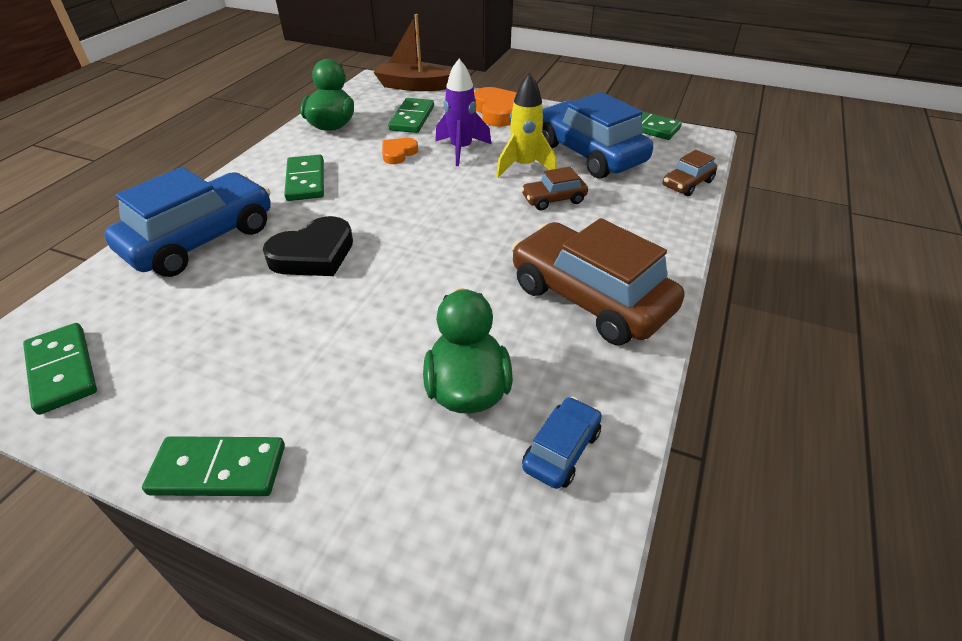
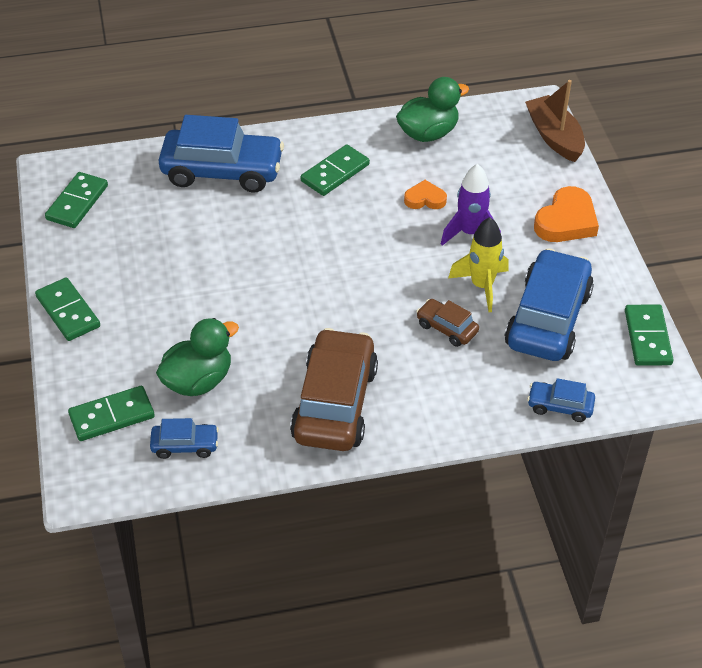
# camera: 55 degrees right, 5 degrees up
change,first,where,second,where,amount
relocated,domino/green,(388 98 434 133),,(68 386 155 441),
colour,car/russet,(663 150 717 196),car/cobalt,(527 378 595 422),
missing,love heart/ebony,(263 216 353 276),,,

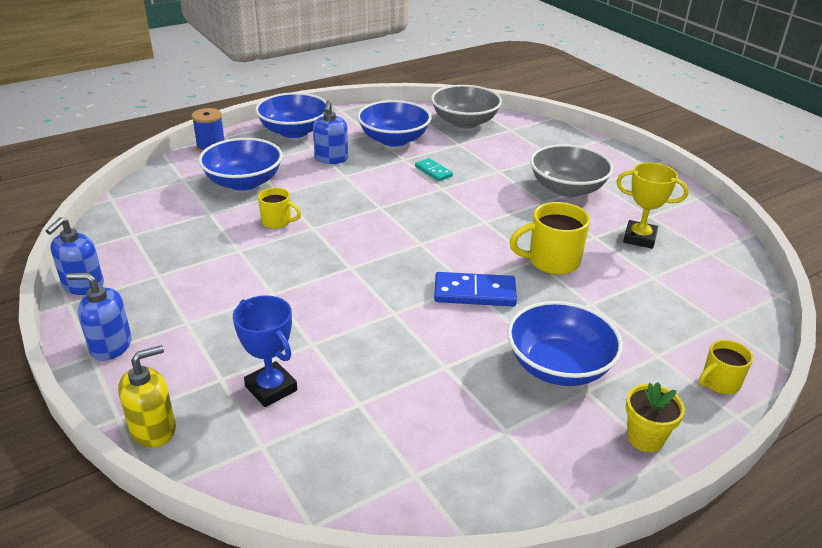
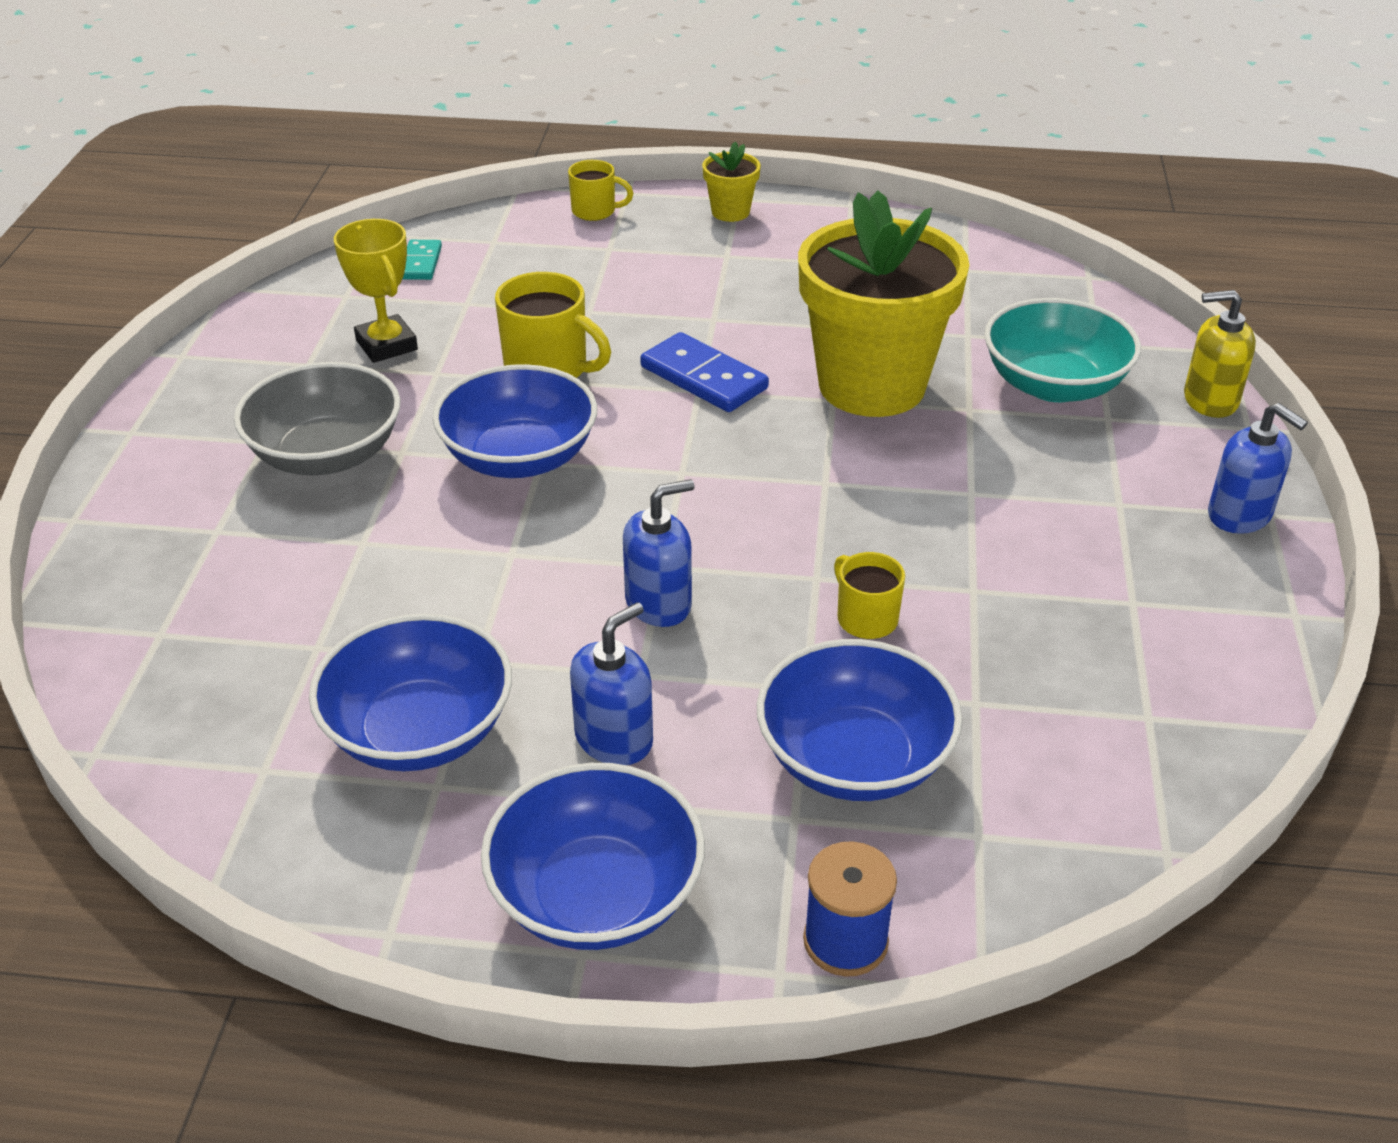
# camera: 140 degrees left, 5 degrees up
change,first,where,second,where,amount
relocated,domino/teal,(415 158 453 181),,(403 240 442 280),
relocated,serving bowl/cobalt,(507 301 623 386),,(432 364 597 478),
relocated,pump bottle/cobalt,(46 217 104 295),,(623 479 695 627),
appeared,,,potted plant/golden,(798 191 969 417),
exchanged,award cup/cobalt,(233 295 297 407),serving bowl/teal,(984 298 1141 402),
missing,serving bowl/ash-grey,(431 85 502 129),,,

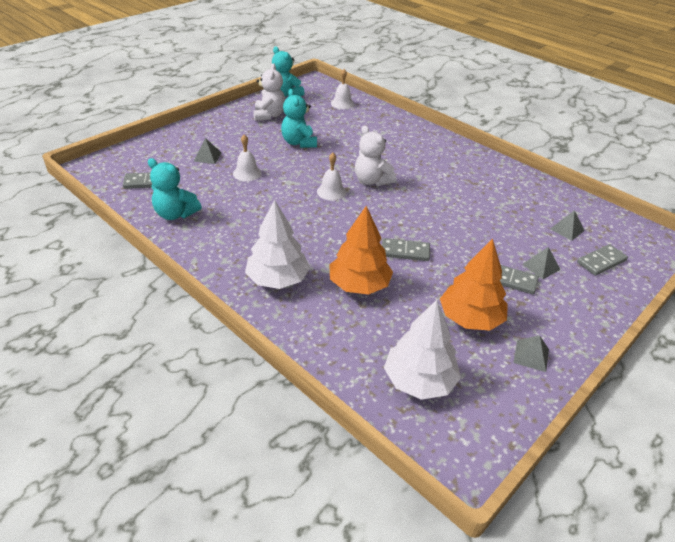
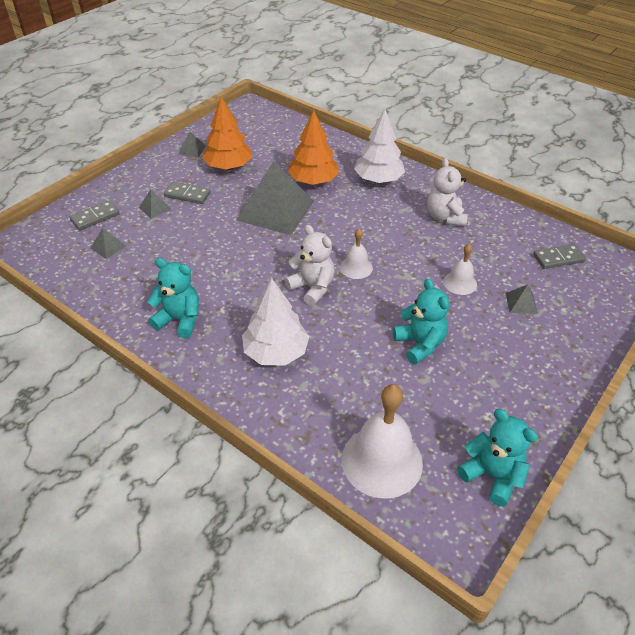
# camera: 175 degrees right, 5 degrees up
change,first,where,second,where,amount
relocated,stuffed bear/teal,(148 158 202 220),,(147 258 199 338),
exchanged,domino/ash-grey,(382 238 430 261),solid pyramid/ash-grey,(236 161 314 235),
relocated,fir tree/white,(384 300 461 400),,(242 278 309 366),
size,school bell/white,(331 69 354 109),,(342 384 423 499),x1.91
relocated,stuffed bear/white,(253 63 285 121),,(427 158 468 226),

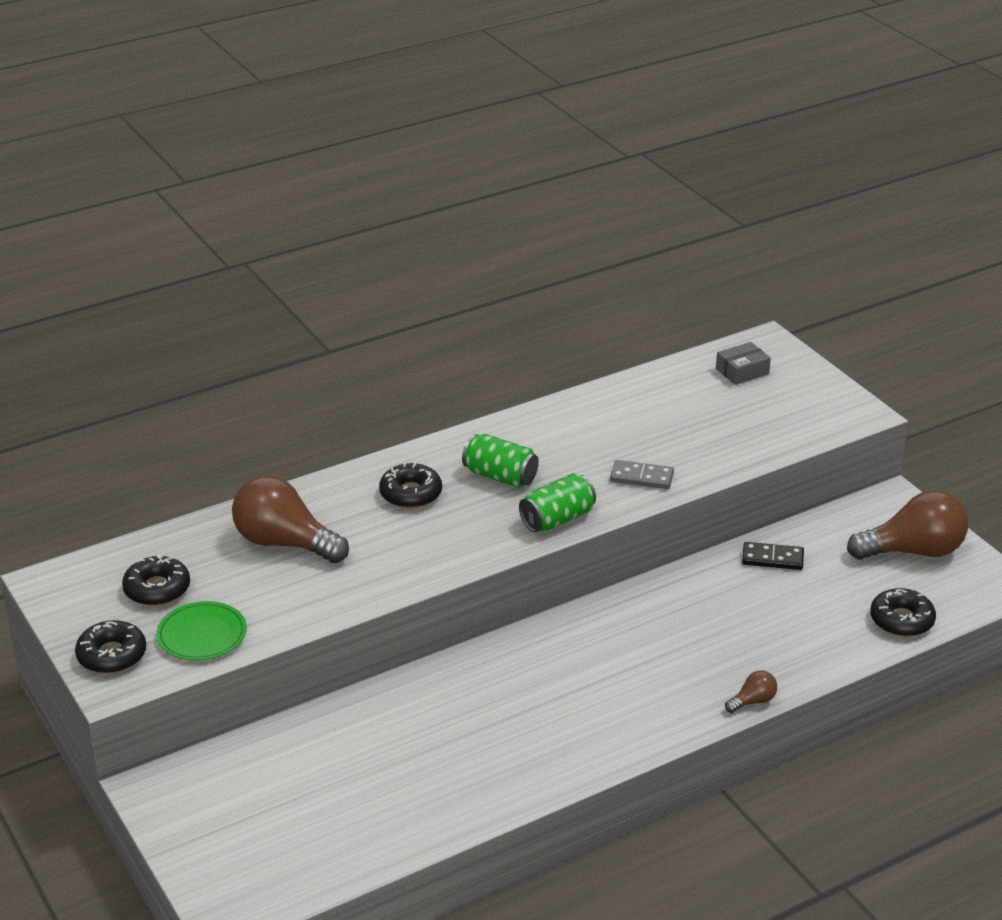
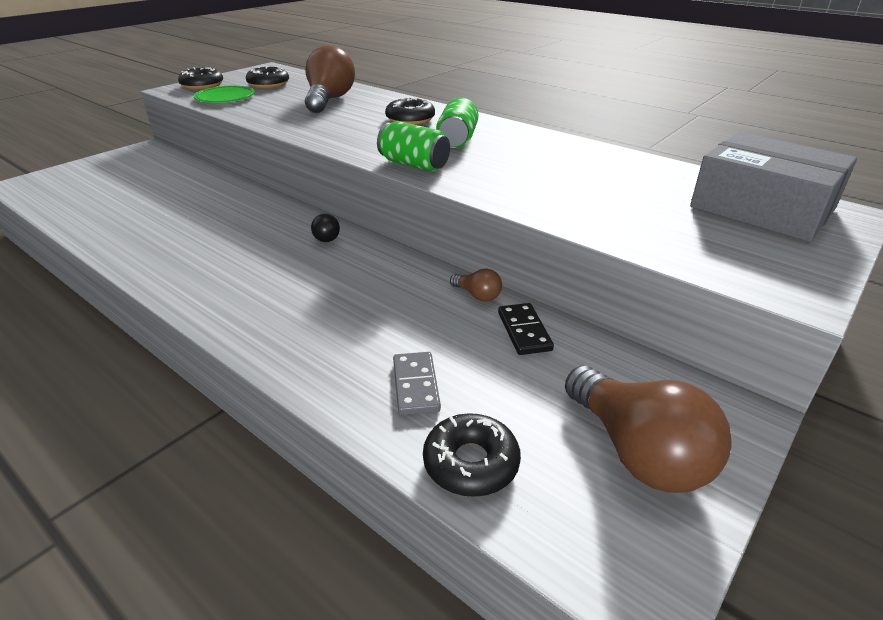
# camera: 70 degrees right, 0 degrees up
change,first,where,second,where,amount
appeared,,,lightbulb/ebony,(311 214 340 242),
relocated,domino/ash-grey,(610 460 674 489),,(393 352 441 415),
relocated,lightbulb/russet,(725 670 777 713),,(450 268 502 302),
size,box/ash-grey,(716 342 771 385),,(690 132 857 242),x2.24

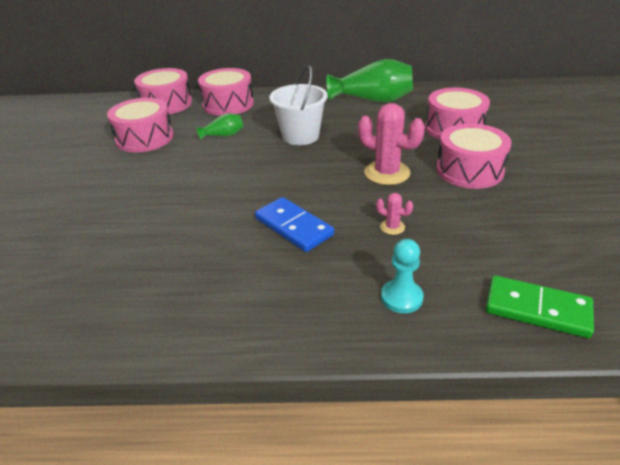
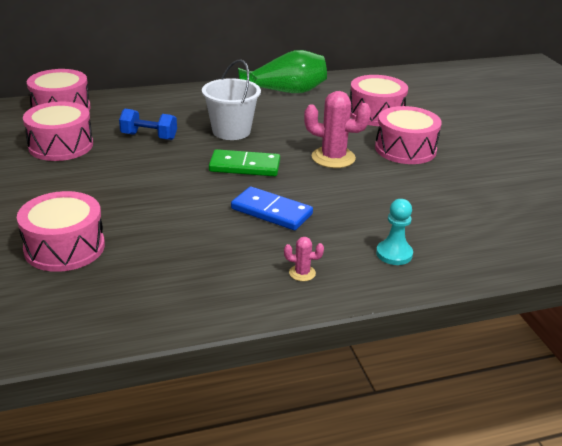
# camera: 20 degrees left, 5 degrees down
change,first,where,second,where,amount
relocated,drum/rose-pink,(198 68 254 116),,(17 191 105 272),
exchanged,vase/green,(196 113 244 140),free weight/cobalt,(119 109 177 140),
relocated,domino/green,(486 275 594 338),,(209 149 280 176),
relocated,cactus/rose-pink,(376 193 413 235),,(284 237 324 281),

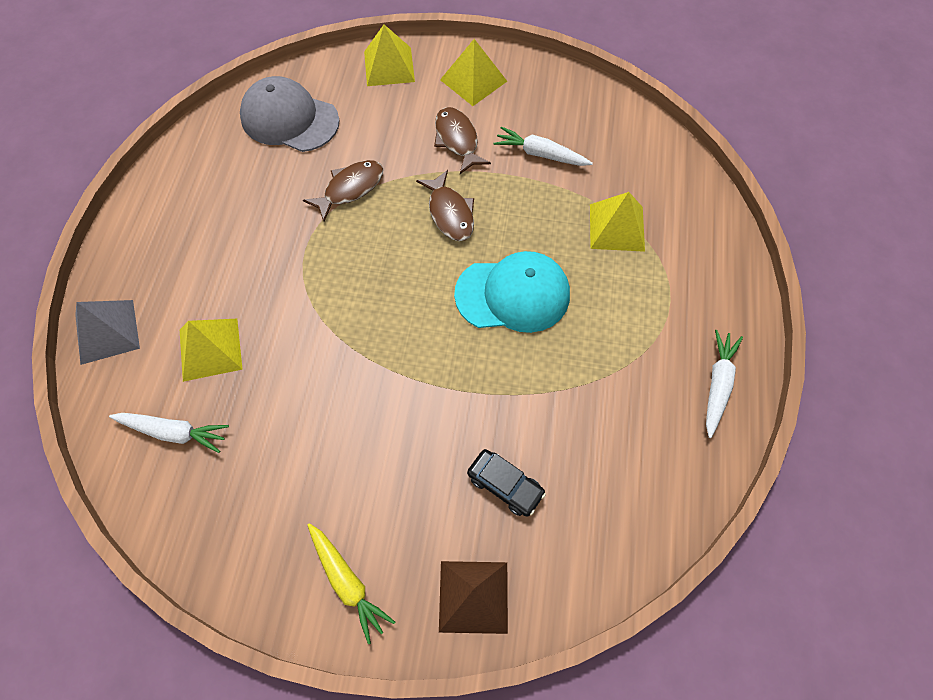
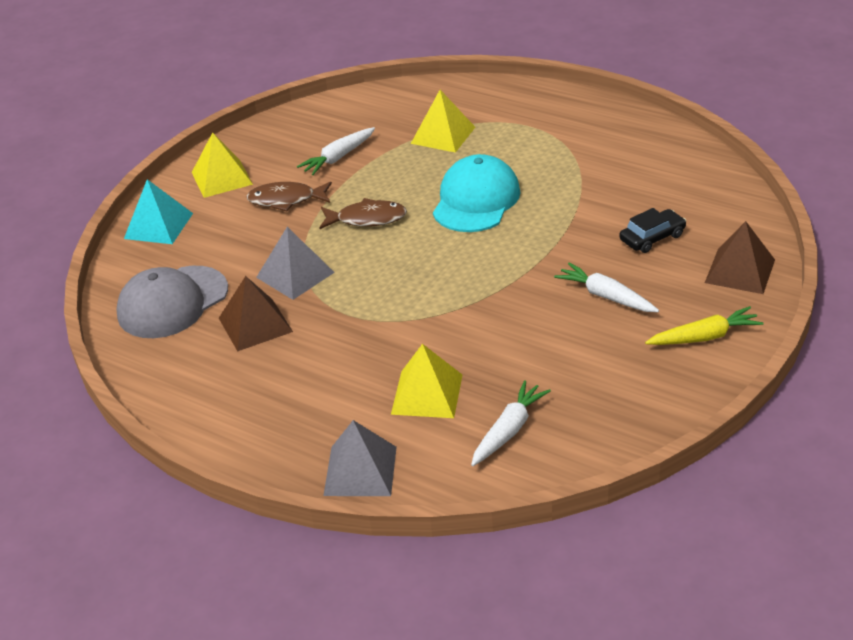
# camera: 65 degrees left, 25 degrees down
change,first,where,second,where,amount
colour,solid pyramid/golden,(364 25 415 86),solid pyramid/teal,(124 179 193 244),
appeared,,,solid pyramid/russet,(219 276 293 351),
exchanged,fish figure/russet,(303 160 383 222),solid pyramid/ash-grey,(256 227 335 300),
relocated,root vegetable/white,(706 330 743 438),,(554 263 659 312),

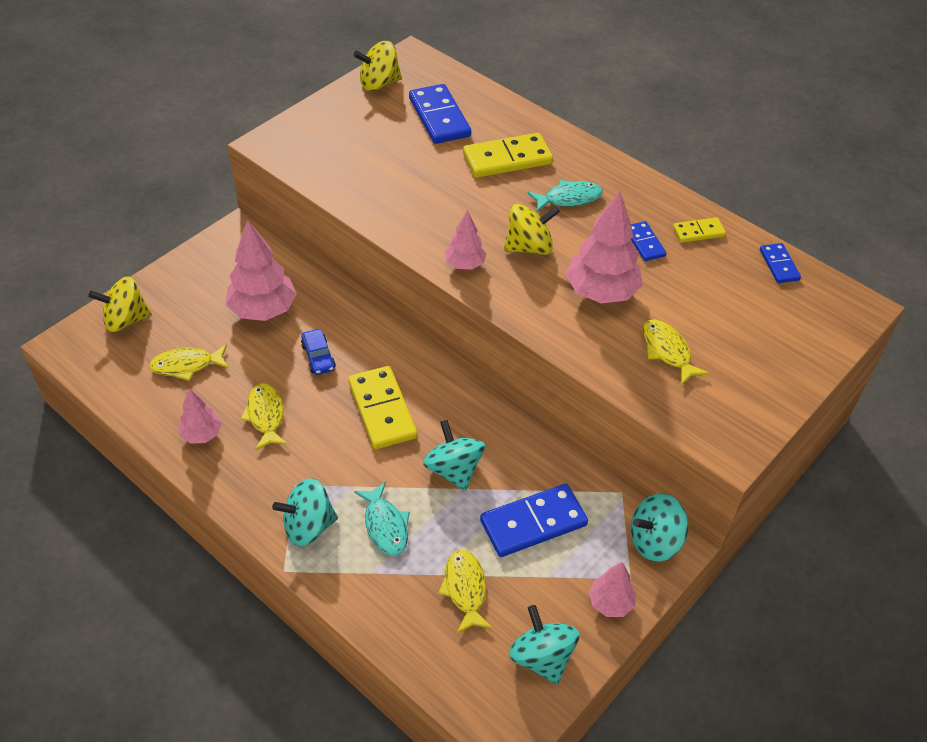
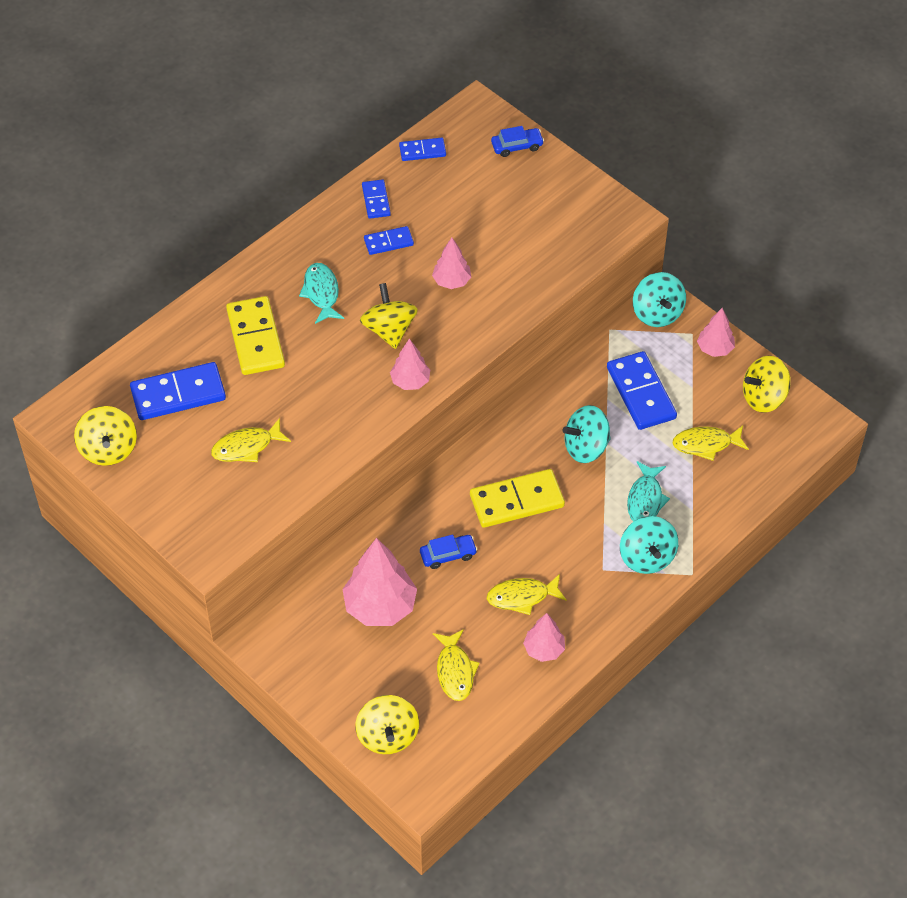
# camera: 85 degrees left, 5 degrees up
change,first,where,second,where,amount
relocated,fish figure/golden,(642 319 709 385),,(211 418 291 462),
colour,domino/golden,(673 217 726 243),domino/cobalt,(362 179 391 219),
size,fir tree/rose-pink,(566 191 643 303),,(432 238 471 289),x0.56
appeared,,,car/cobalt,(491 126 544 157),
spun,fish figure/teal,(354 482 410 556),,(627 461 670 522),120 degrees clockwise
colour,whirligig/teal,(509 605 580 685),whirligig/golden,(743 356 791 413),

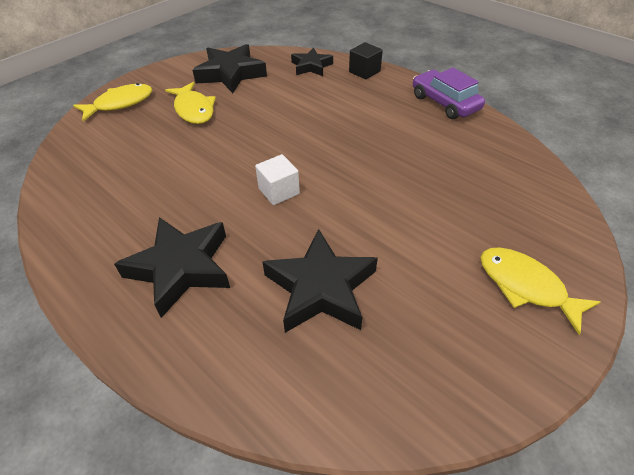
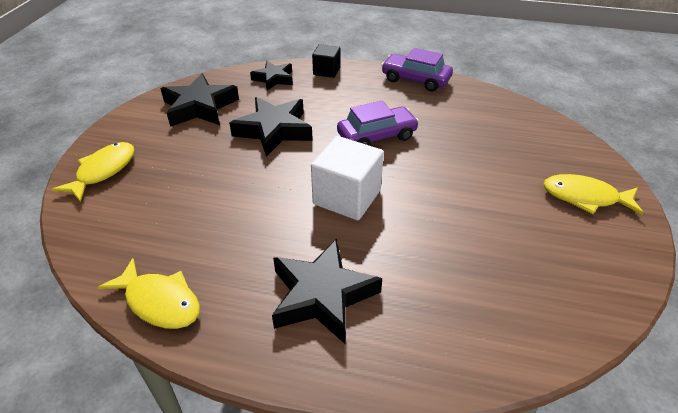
# camera: 30 degrees left, 5 degrees down
change,first,where,second,where,amount
relocated,fish figure/golden,(165 82 216 124),,(98 258 200 329),
relocated,five-pointed star/ebony,(263 229 378 333),,(229 97 313 157),
size,cube/white,(255 154 300 205),,(311 136 384 220),x1.70
appeared,,,car/purple,(337 101 419 146),

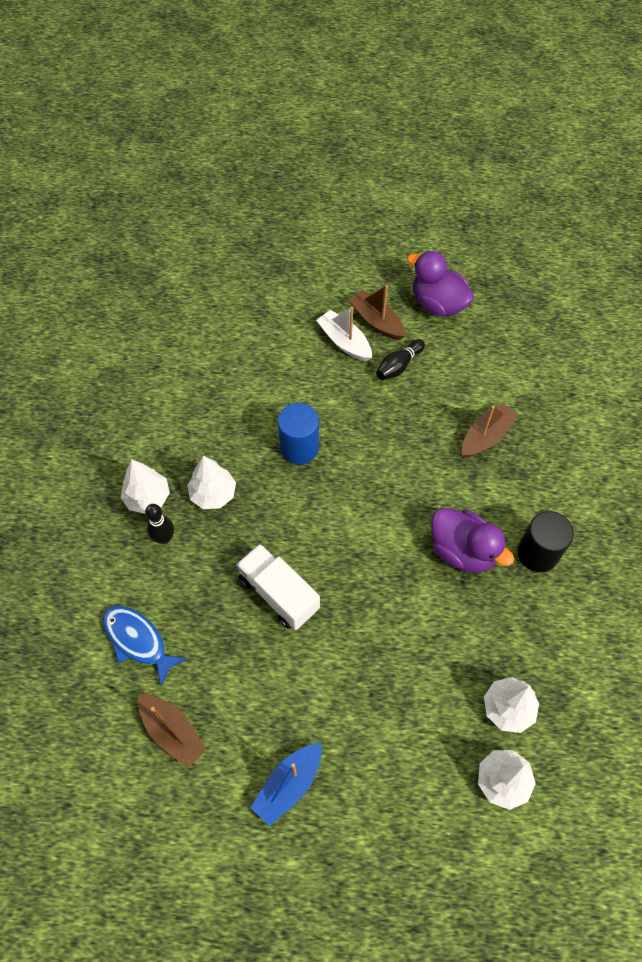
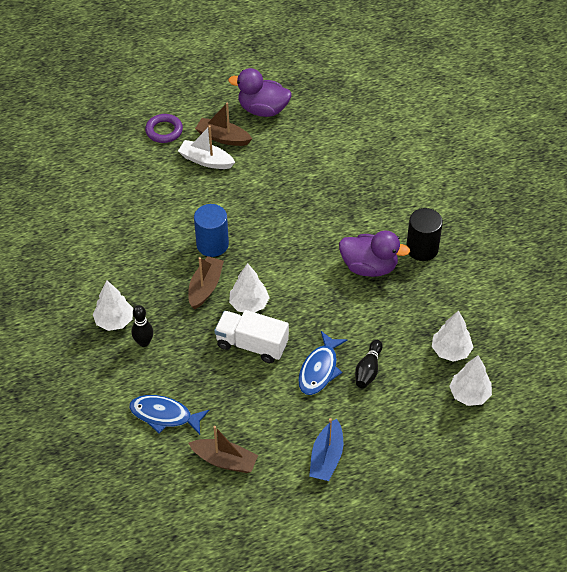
# camera: 25 degrees left, 10 degrees down
change,first,where,second,where,amount
appeared,,,torus/purple,(145 114 183 143),
relocated,boat/russet,(462 402 519 457),,(188 256 224 309),
relocated,fir tree/white,(187 455 236 509),,(229 263 270 313),
appeared,,,fish figure/cobalt,(298 331 347 395),
relocated,tenpin/ebony,(376 339 425 380),,(355 340 383 388),

